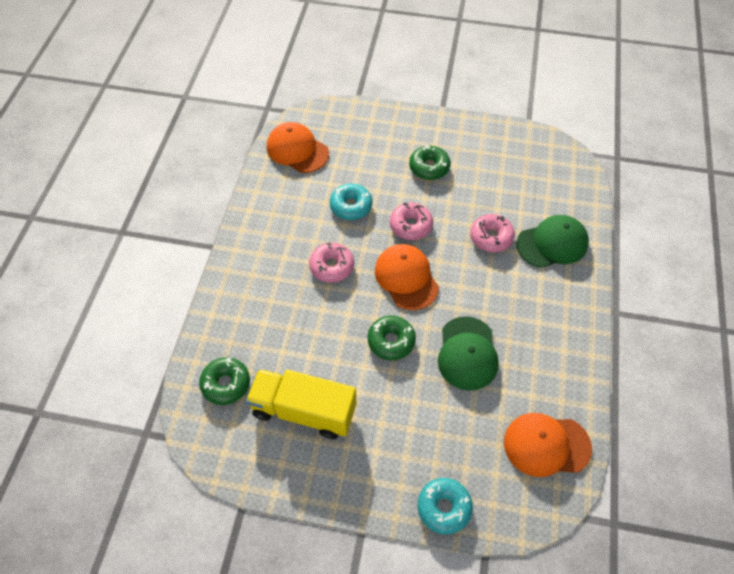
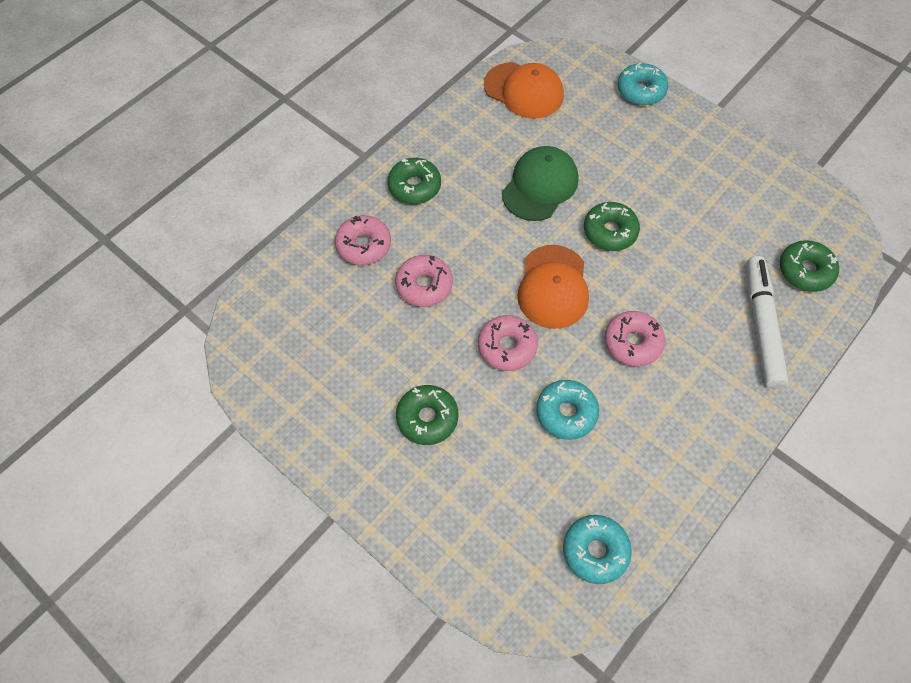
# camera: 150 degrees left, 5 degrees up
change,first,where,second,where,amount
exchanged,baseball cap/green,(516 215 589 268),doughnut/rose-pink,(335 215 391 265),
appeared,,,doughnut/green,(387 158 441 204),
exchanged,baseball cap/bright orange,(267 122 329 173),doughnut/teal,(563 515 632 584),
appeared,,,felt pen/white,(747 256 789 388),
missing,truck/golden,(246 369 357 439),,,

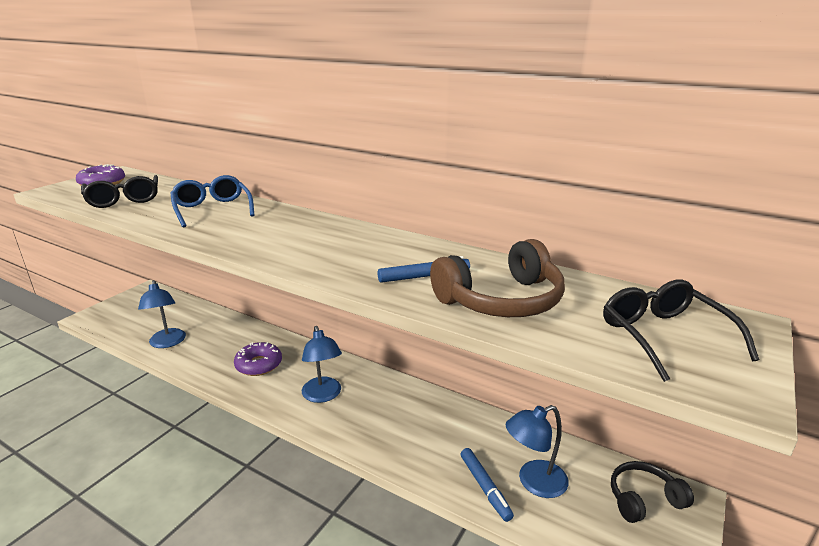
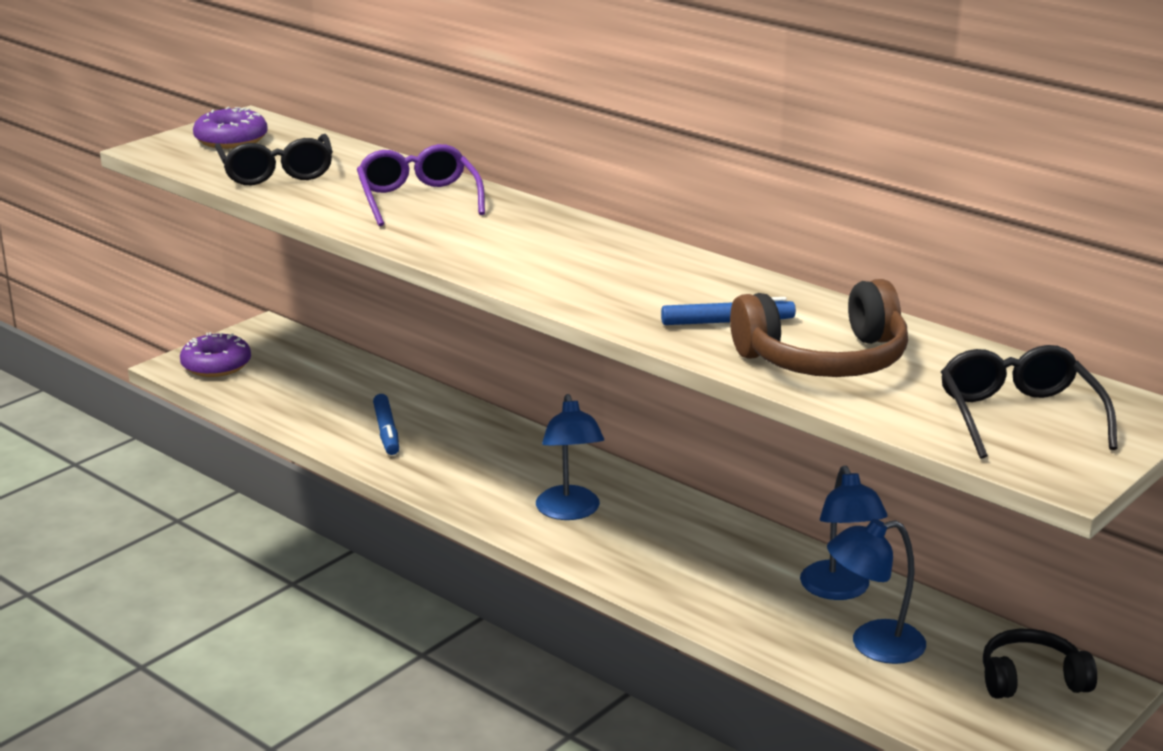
# camera: 10 degrees right, 0 degrees up
change,first,where,second,where,amount
relocated,doughnut/purple,(234 342 282 376),,(180 332 251 377),
colour,eyeglasses/cobalt,(171 175 254 228),eyeglasses/purple,(357 144 485 226),
relocated,felt pen/cobalt,(461 448 514 522),,(373 394 399 455),
relocated,lamp/cobalt,(138 280 186 348),,(800 465 887 600),

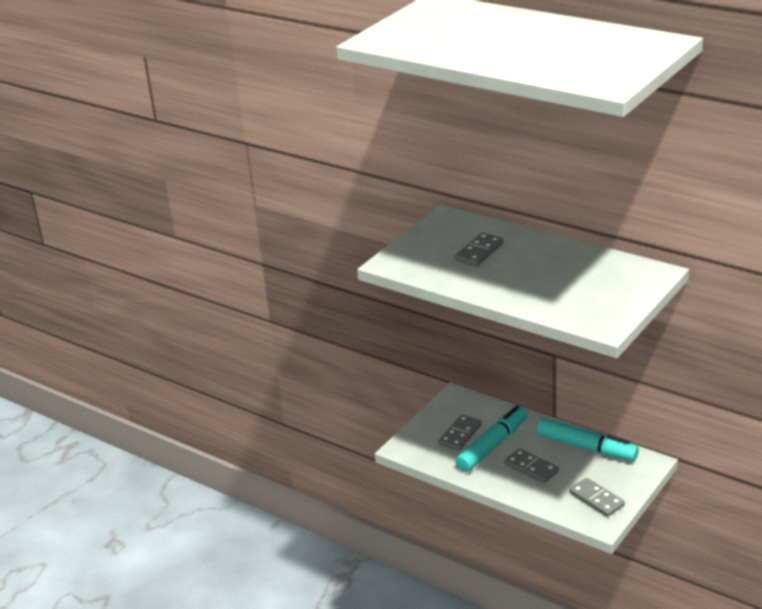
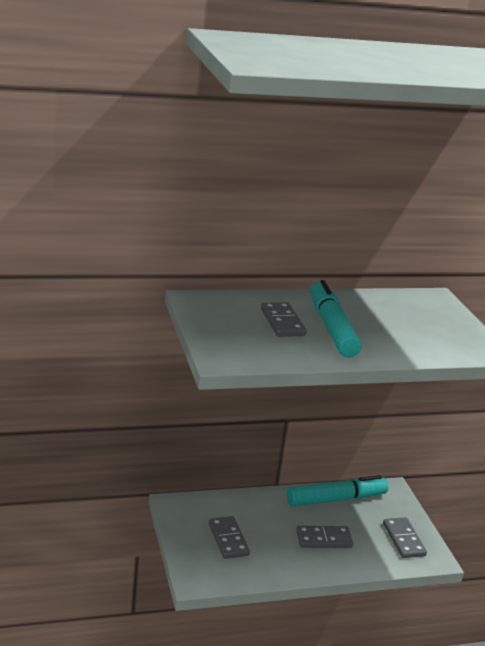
# camera: 55 degrees left, 5 degrees down
change,first,where,second,where,amount
relocated,felt pen/teal,(456 405 528 472),,(310 280 362 358),
spun,domino/ash-grey,(570 478 625 517),,(383 517 427 558),75 degrees clockwise

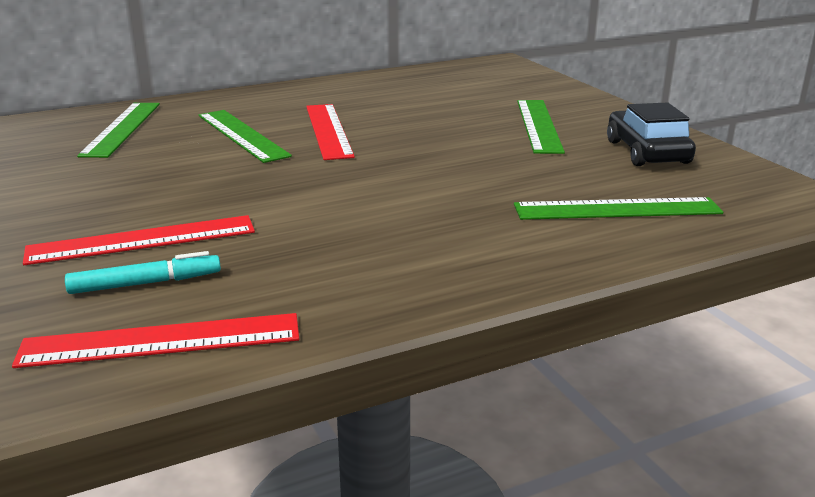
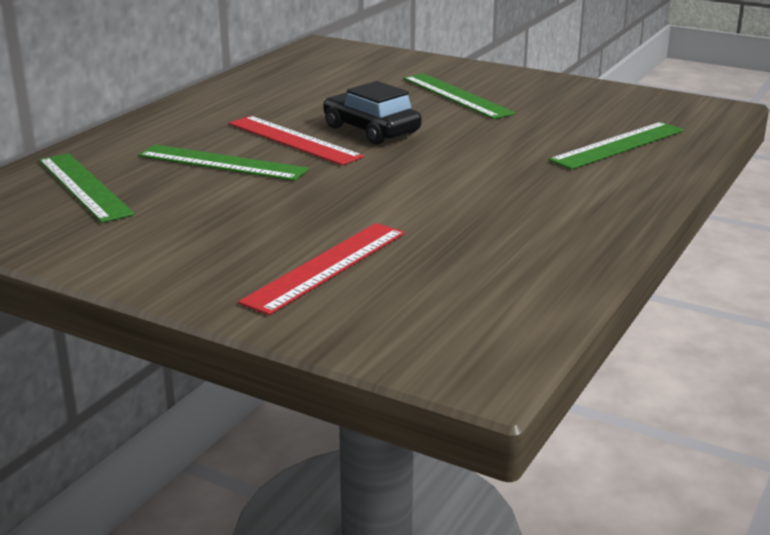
# camera: 35 degrees left, 0 degrees up
change,first,where,second,where,amount
relocated,car/ebony,(607 102 696 166),,(323 81 422 144),
missing,ruler/scarlet,(12 313 299 368),,,
missing,felt pen/teal,(65 251 221 294),,,

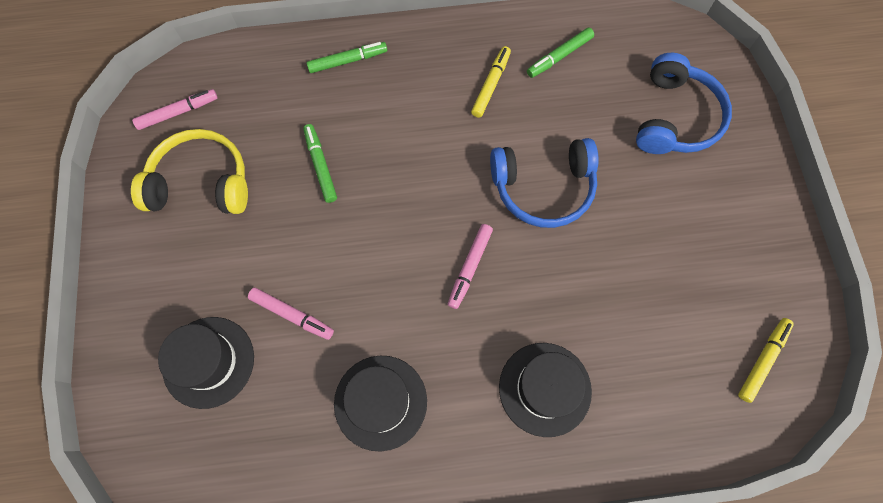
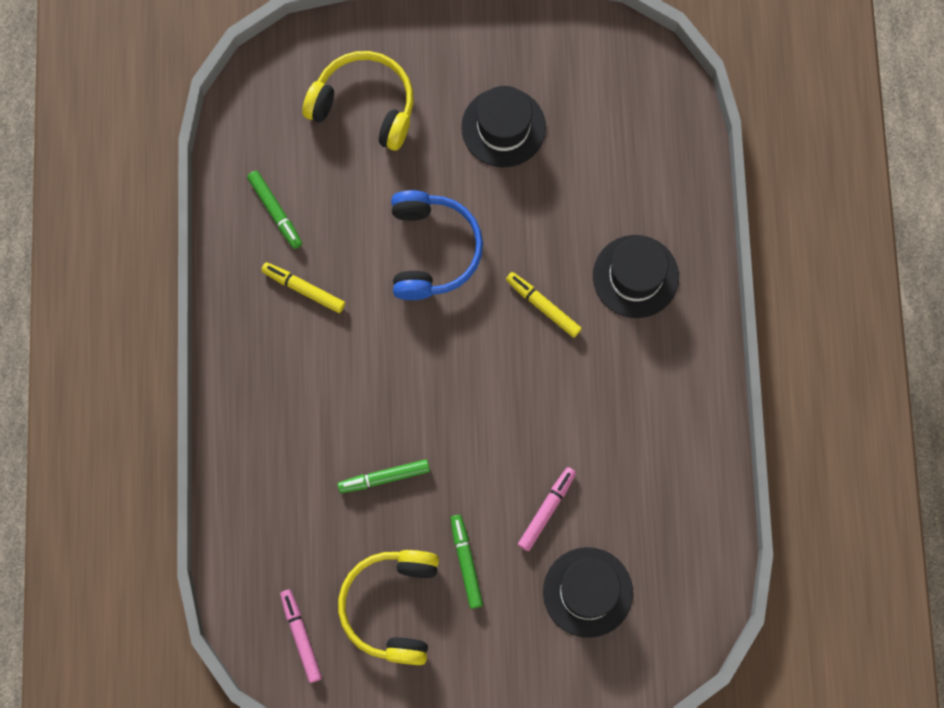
# camera: 85 degrees left, 5 degrees up
change,first,where,second,where,amount
colour,over-ear headphones/cobalt,(636 53 732 154),over-ear headphones/golden,(302 51 413 151),
relocated,felt pen/green,(306 42 387 73),,(450 515 483 609),
relocated,top hat/ebony,(334 356 427 451),,(461 86 546 168),
relocated,felt pen/golden,(738 318 794 403),,(506 272 582 338),
missing,felt pen/rose-pink,(448 224 493 309),,,

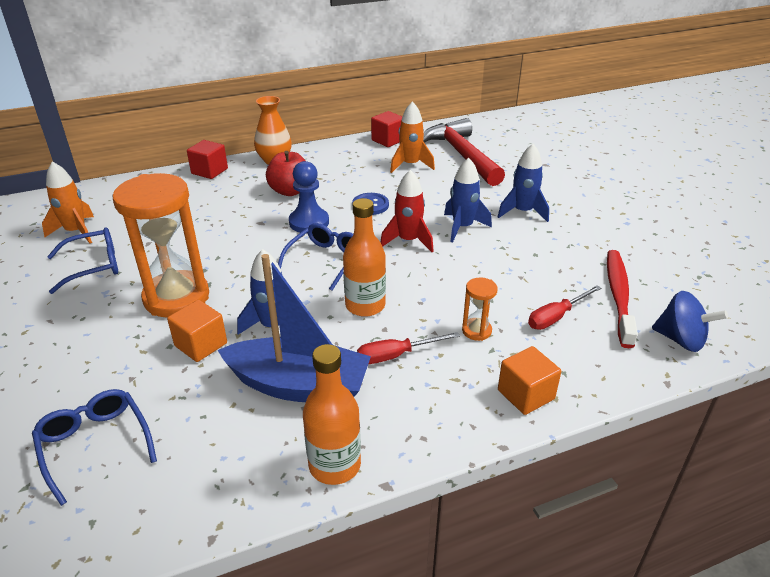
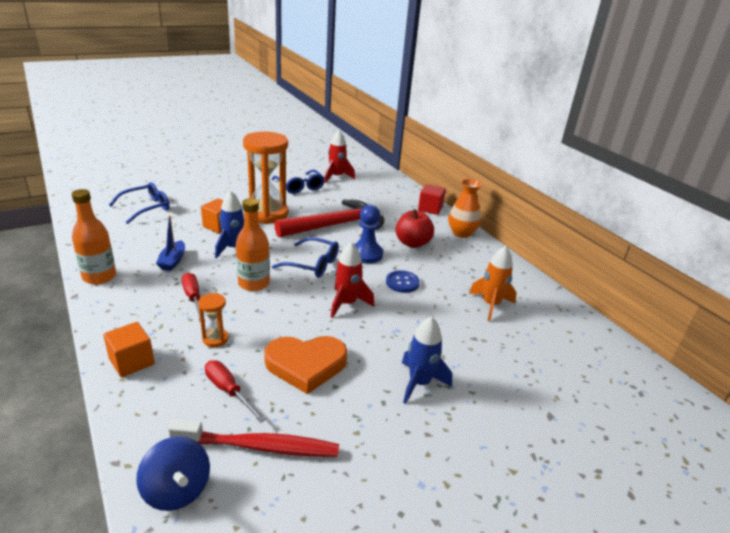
# camera: 80 degrees right, 5 degrees down
change,first,where,second,where,amount
spun,whirligig/cobalt,(652 291 728 352),,(136 436 210 511),60 degrees counterclockwise
size,boat/cobalt,(218 254 371 402),,(156 216 185 271),x0.48
appeared,,,love heart/bright orange,(264 336 347 394),
relocated,carpenter's hammer/scarlet,(423 118 505 186),,(274 200 384 237),
colour,rocket/bright orange,(42 162 94 243),rocket/scarlet,(324 130 355 183),
missing,cube/scarlet,(371 111 402 147),,,
missing,rocket/cobalt,(444 158 492 242),,,

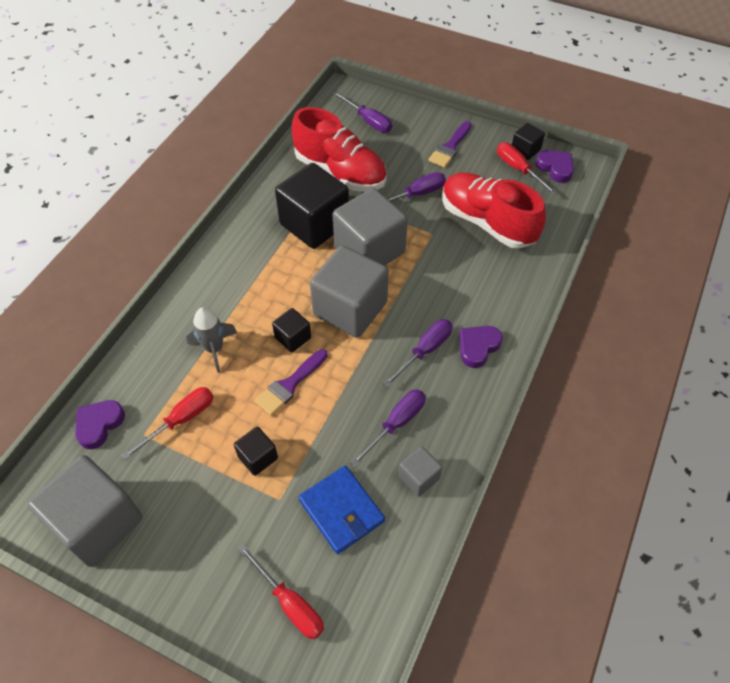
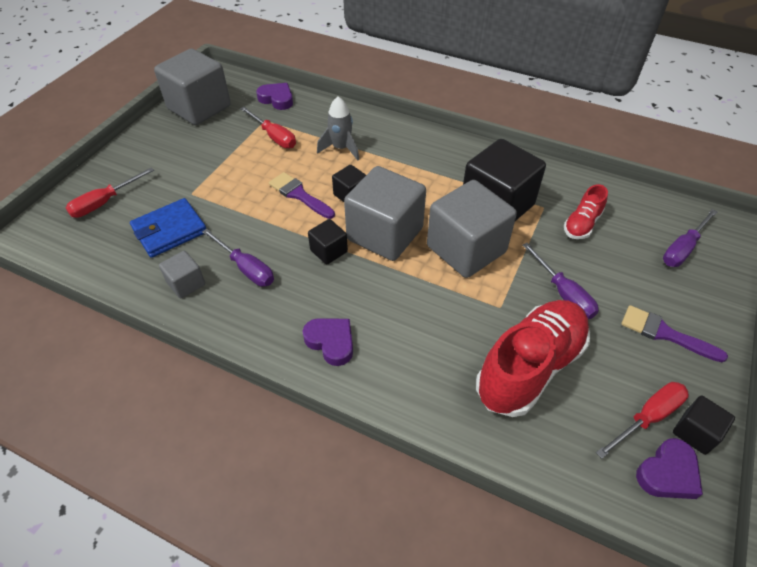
# camera: 90 degrees right, 5 degrees down
change,first,where,second,where,amount
relocated,cube/ebony,(234 427 278 476),,(308 219 348 265),
size,sneaker/scarlet,(292 107 387 192),,(564 184 608 239),x0.50
missing,flat screwdriver/purple,(383 319 453 387),,,

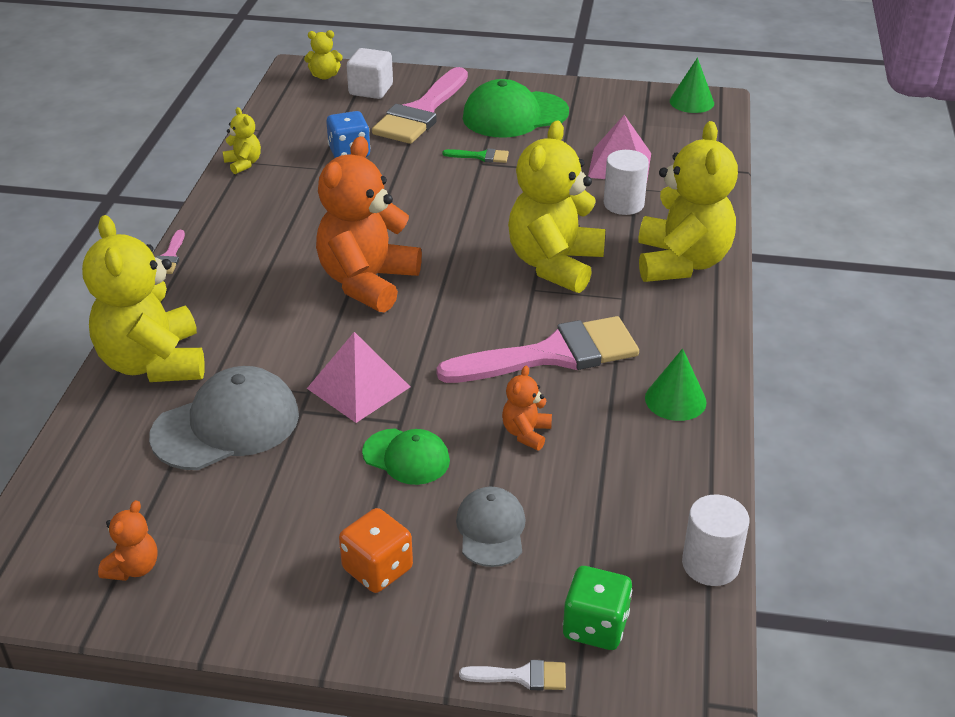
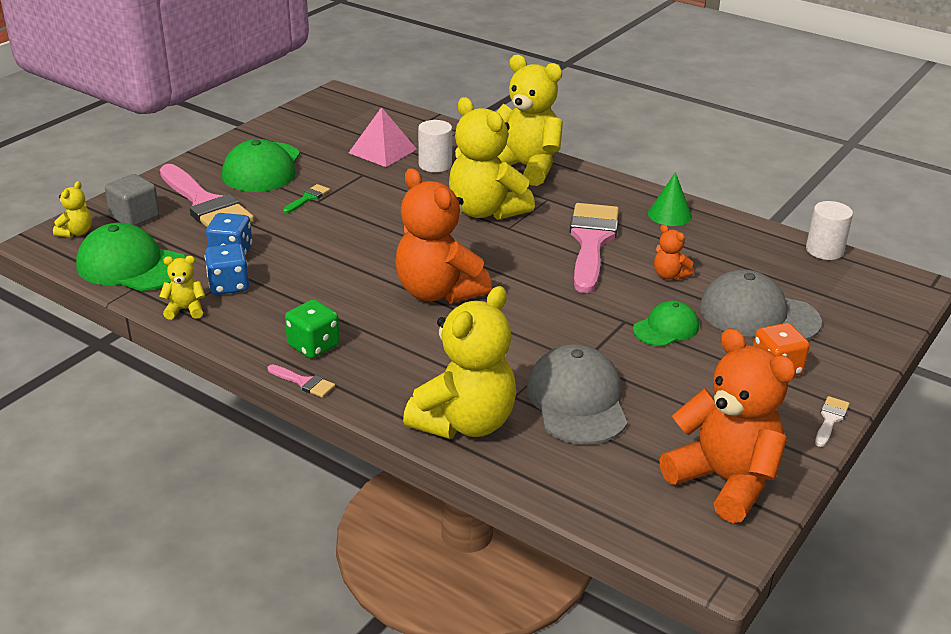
# camera: 65 degrees left, 5 degrees down
change,first,where,second,where,amount
appeared,,,baseball cap/green,(76 223 186 291),
colour,cube/white,(347 48 393 99),cube/ash-grey,(105 174 160 226),
appeared,,,die/cobalt,(205 244 249 295),
relocated,die/green,(562 566 632 650),,(285 299 340 359),
spun,stuffed bear/golden,(82 215 205 382),,(403 286 516 439),60 degrees counterclockwise
size,stuffed bear/bright orange,(98 500 158 581),,(659 328 796 523),x2.28
size,baseball cap/ash-grey,(456 487 525 567),,(700 270 822 340),x1.70
relocated,paint brush/white,(459 660 566 690),,(815 396 850 447),
missing,solid pyramid/rose-pink,(307 332 410 423),,,
missing,cone shape/green,(670 58 714 113),,,

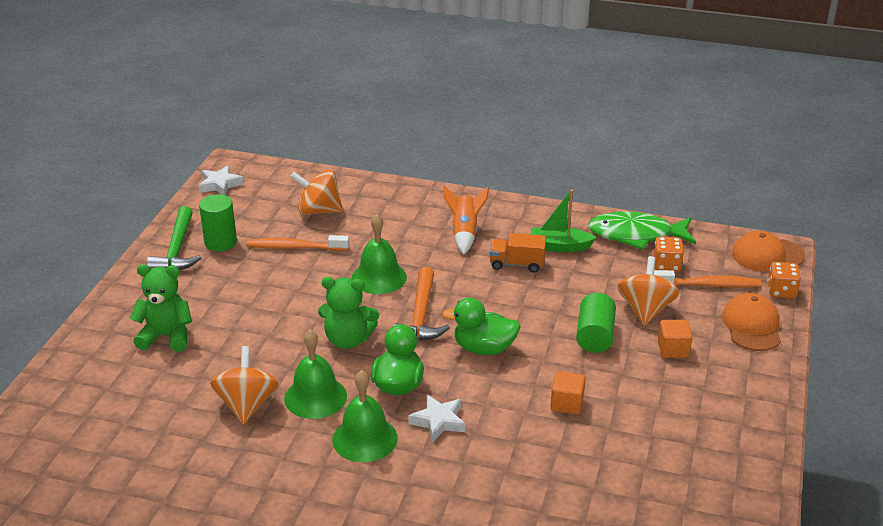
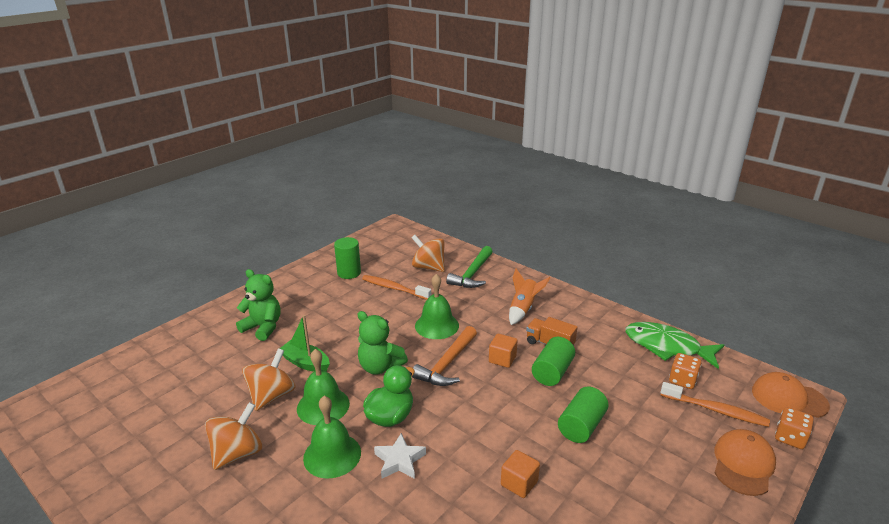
# camera: 25 degrees right, 5 degrees down
change,first,where,second,where,amount
relocated,whirligig/bright orange,(617 256 679 325),,(205 402 262 470),
relocated,boat/green,(531 190 597 252),,(279 315 330 372),
relocated,carpenter's hammer/green,(147 206 201 270),,(446 246 493 288),
relocated,cube/bright orange,(658 320 692 358),,(489 334 518 368),
appeared,,,cylinder shape/green,(532 337 575 386),
missing,five-pointed star/white,(199 166 244 195),,,
missing,rubber duck/green,(442 297 521 355),,,

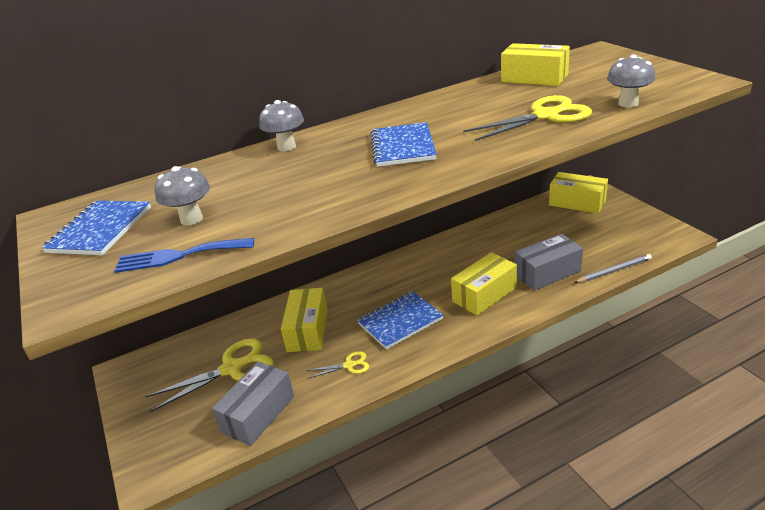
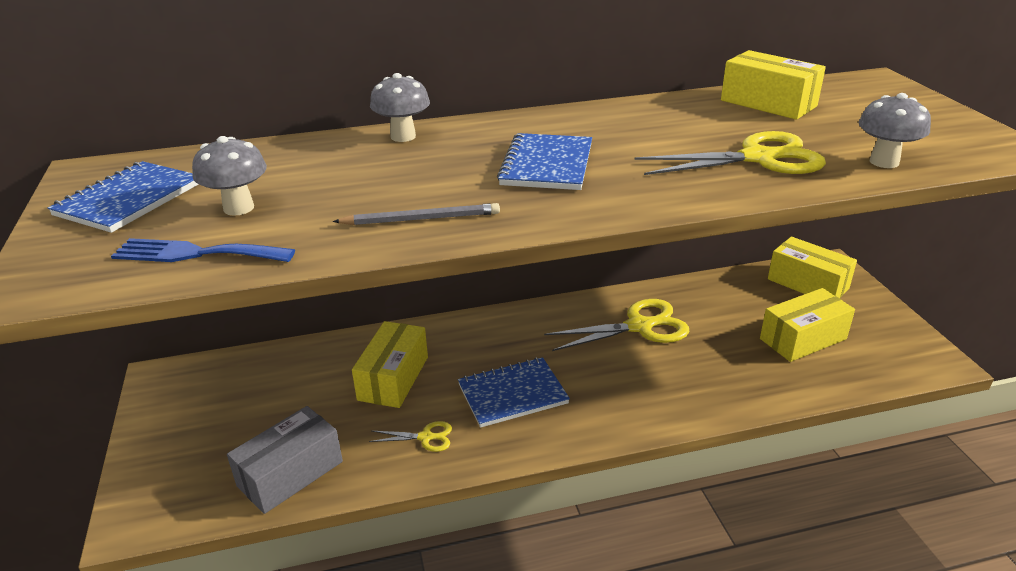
# camera: 10 degrees right, 0 degrees up
change,first,where,second,where,amount
relocated,pencil/ash-grey,(574 254 652 283),,(333 203 500 225),
relocated,scissors/golden,(145 338 273 412),,(544 299 690 351),
relocated,box/golden,(451 252 517 316),,(760 288 855 362),
missing,box/ash-grey,(515 234 583 291),,,

